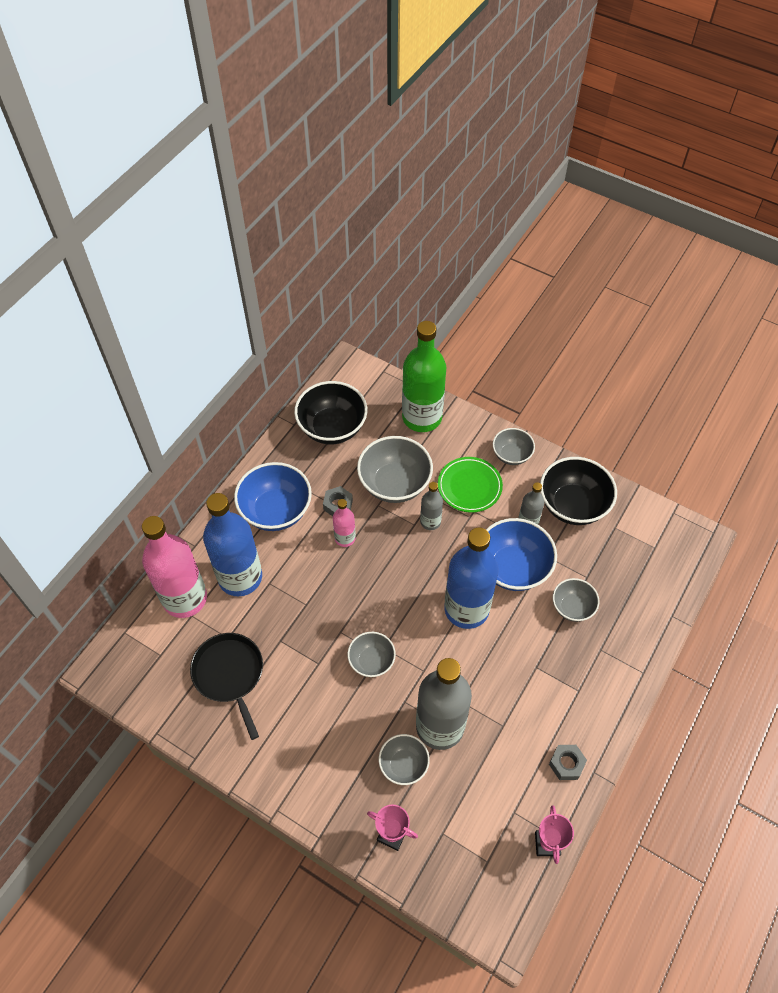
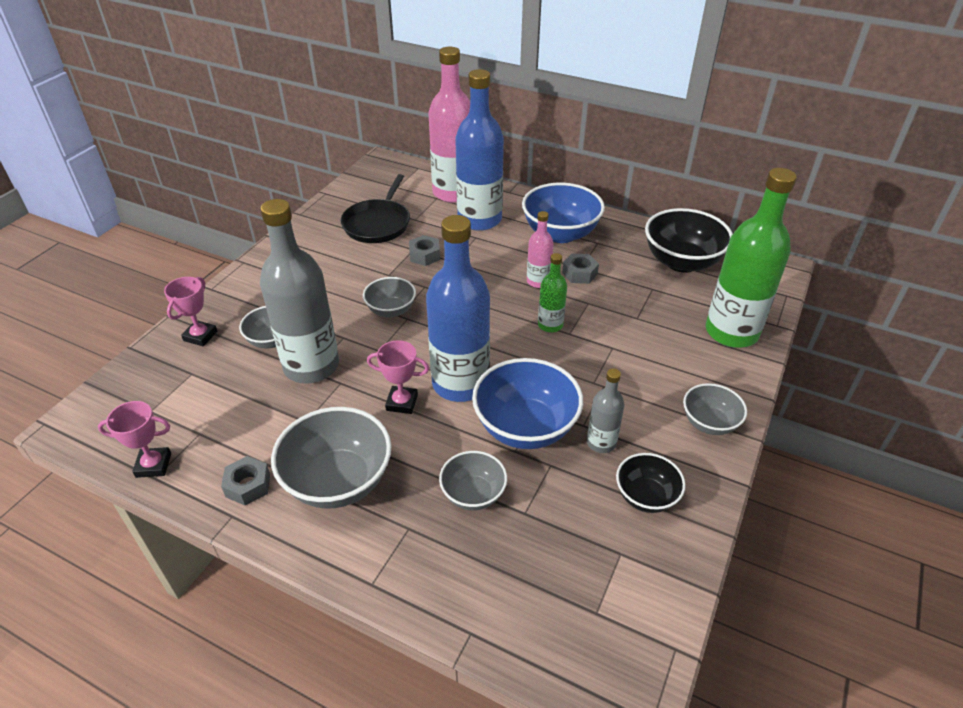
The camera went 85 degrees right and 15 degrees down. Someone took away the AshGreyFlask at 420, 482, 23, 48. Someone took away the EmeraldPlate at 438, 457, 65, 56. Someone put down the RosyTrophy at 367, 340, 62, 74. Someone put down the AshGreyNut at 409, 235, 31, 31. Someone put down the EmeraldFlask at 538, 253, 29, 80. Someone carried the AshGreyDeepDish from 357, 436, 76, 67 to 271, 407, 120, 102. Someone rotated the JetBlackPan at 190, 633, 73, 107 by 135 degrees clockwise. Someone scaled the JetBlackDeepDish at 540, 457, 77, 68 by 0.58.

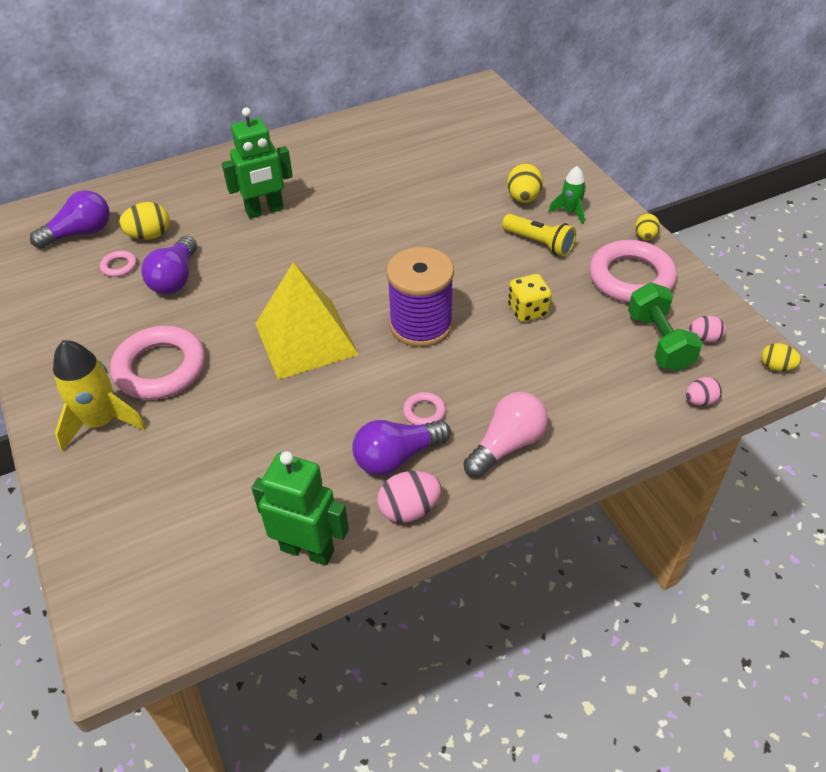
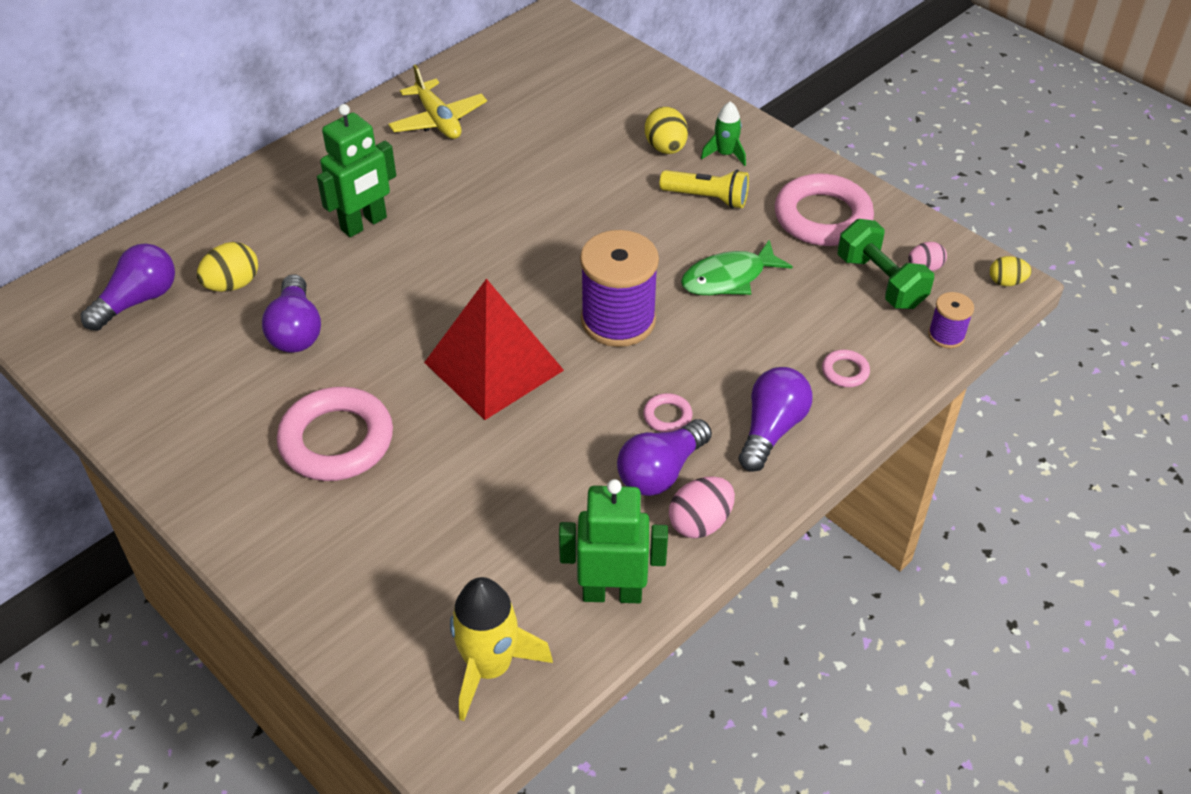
The camera went 20 degrees left and 0 degrees up. Someone took away the BrightYellowEggShape at 635, 213, 25, 27. Someone put down the BrightYellowAeroplane at 388, 64, 99, 75. Someone carried the BrightYellowSpaceship from 53, 340, 93, 112 to 450, 577, 103, 144. Someone carried the RosyHoop from 100, 251, 37, 26 to 822, 350, 48, 37. Someone swapped the BrightYellowGameDie at 508, 274, 44, 48 for the EmeraldFishFigure at 681, 240, 112, 55. Someone swapped the RosyEggShape at 686, 377, 36, 29 for the RoyalPurpleReelOfThread at 928, 292, 46, 56. Someone repainted the BrightYellowPyramidShape at 255, 262, 104, 118, which became the RedPyramidShape at 424, 279, 140, 141. Someone repainted the RosyBulb at 463, 392, 85, 86, which became the RoyalPurpleBulb at 739, 367, 74, 105.

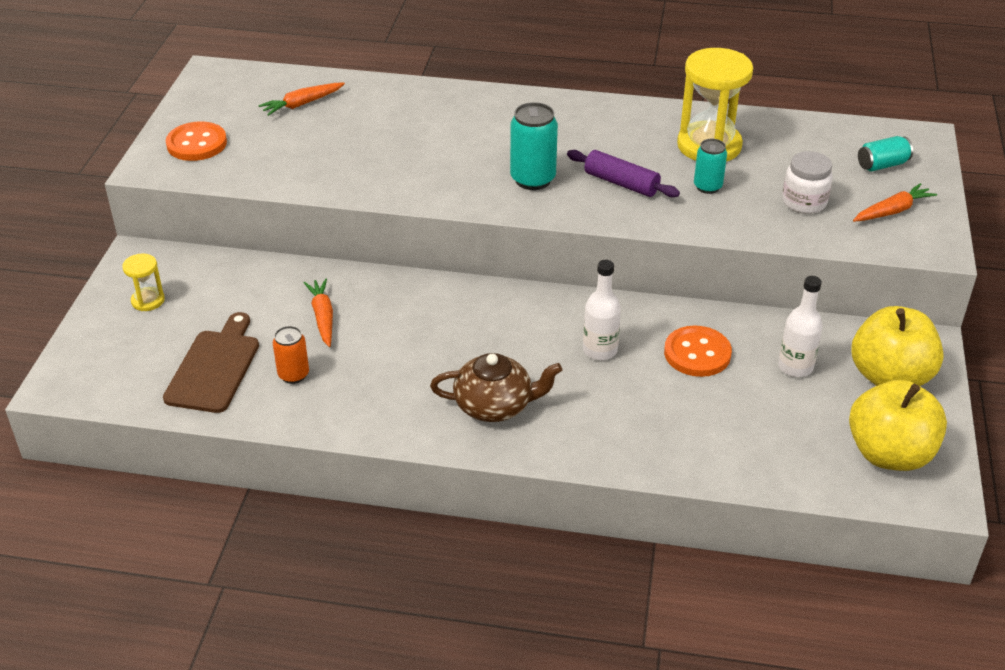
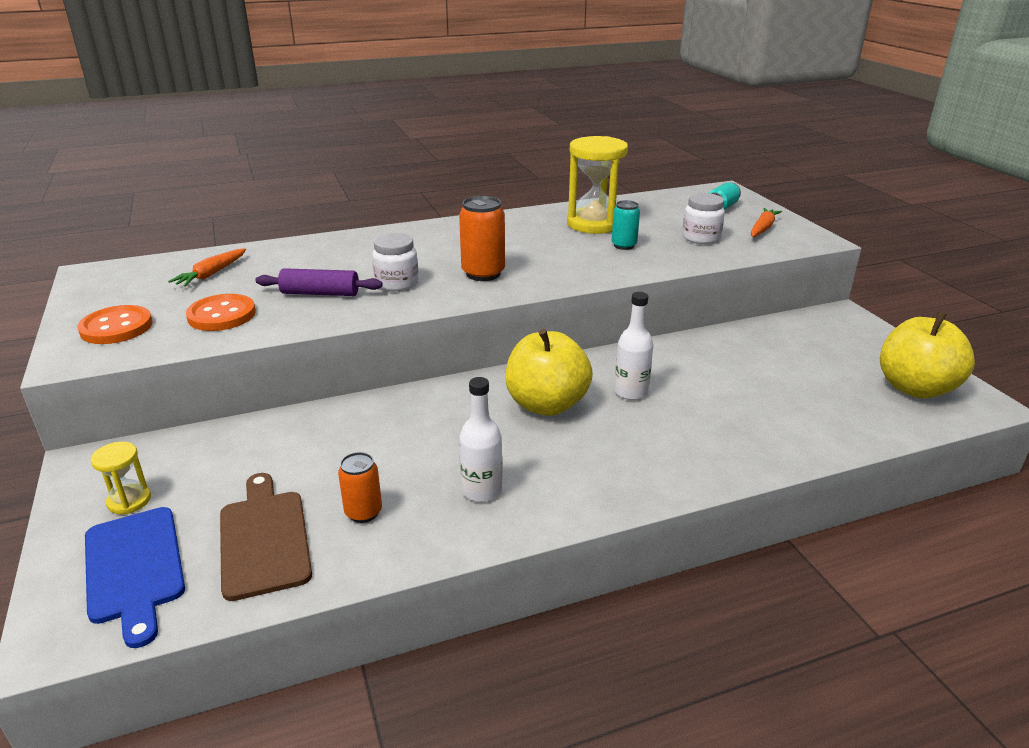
The camera went 30 degrees left and 10 degrees down. Someone took away the OrangeCarrot at 304, 278, 29, 69. Someone took away the DarkBrownTeapot at 430, 353, 132, 69. Someone put down the BlueBreadBoard at 85, 507, 100, 141. Someone put down the SnowWhiteJar at 372, 233, 47, 58. Someone carried the RoyalPurpleDoughRoller from 567, 150, 113, 47 to 255, 268, 127, 28. Someone carried the OrangeShirtButton from 664, 326, 68, 51 to 186, 294, 70, 37. Someone carried the SnowWhiteFlask from 778, 276, 45, 101 to 459, 377, 44, 125. Someone carried the BrightYellowApple from 852, 306, 92, 80 to 505, 329, 88, 87. Someone repainted the TealTin at 510, 102, 48, 88, which became the OrangeTin at 459, 196, 46, 85.

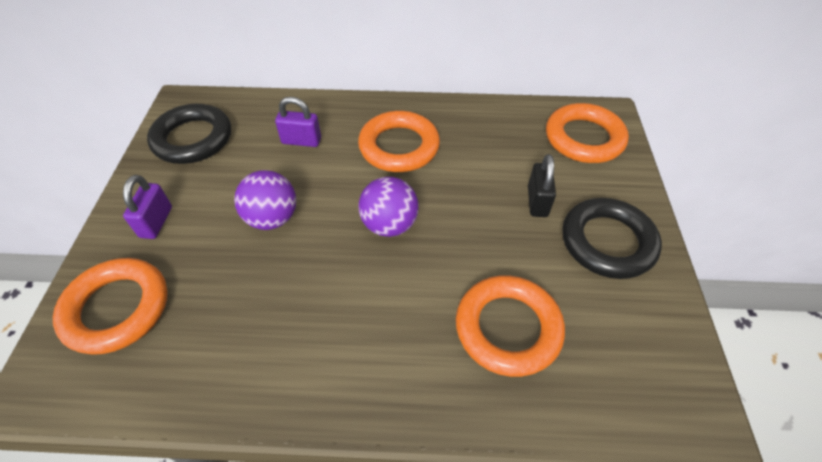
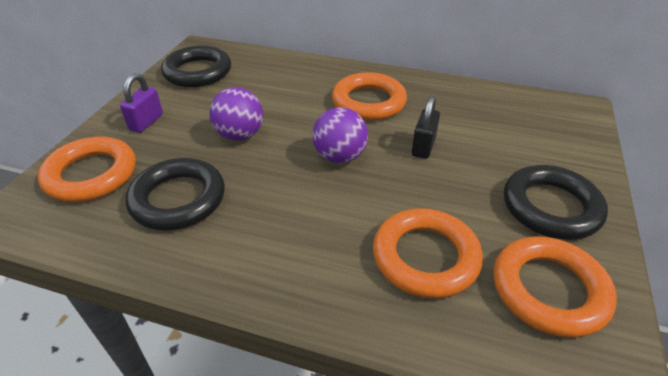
The camera went 15 degrees right and 10 degrees down. Someone took away the RoyalPurpleSmallLock at 275, 97, 46, 50. Someone put down the JetBlackHoop at 126, 158, 99, 73. Someone carried the JetBlackSmallLock from 528, 154, 28, 63 to 412, 96, 28, 63. Someone carried the OrangeHoop from 546, 103, 83, 60 to 493, 236, 124, 102.

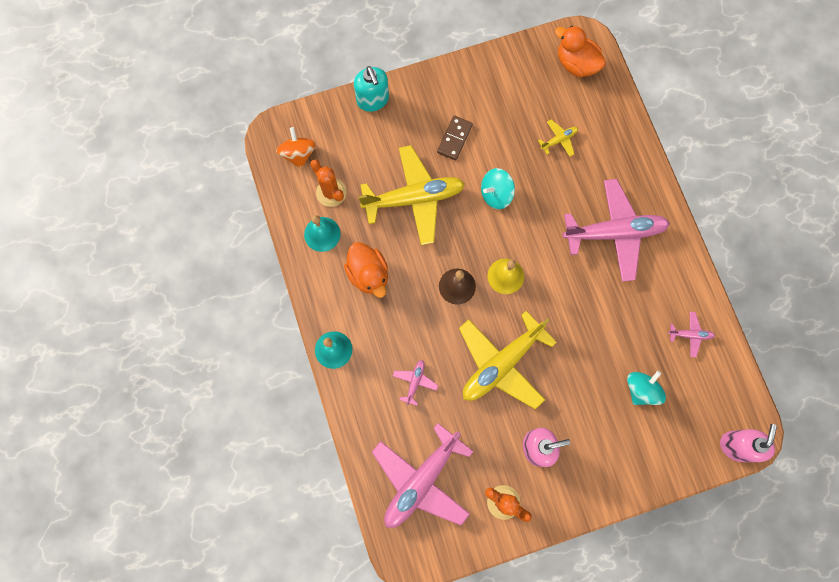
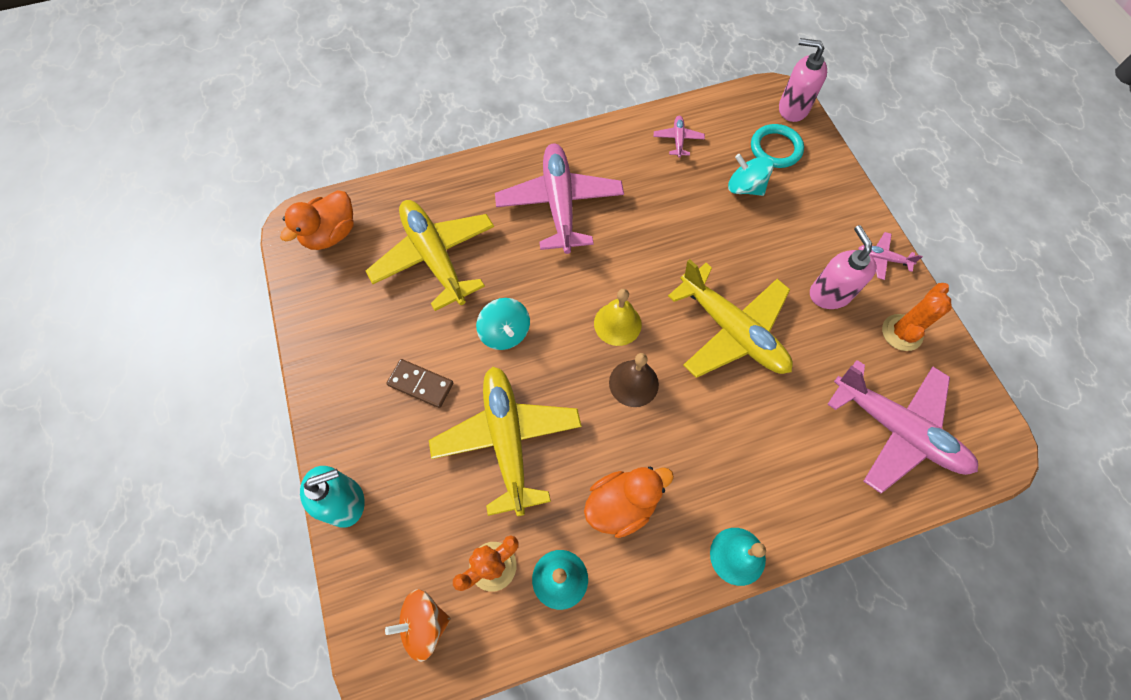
The camera went 90 degrees left and 10 degrees down. Someone put down the TealHoop at 751, 124, 53, 44. Someone carried the RosyAeroplane from 393, 360, 45, 46 to 858, 232, 65, 48. Someone scaled the BrightYellowAeroplane at 538, 119, 40, 37 by 2.37.

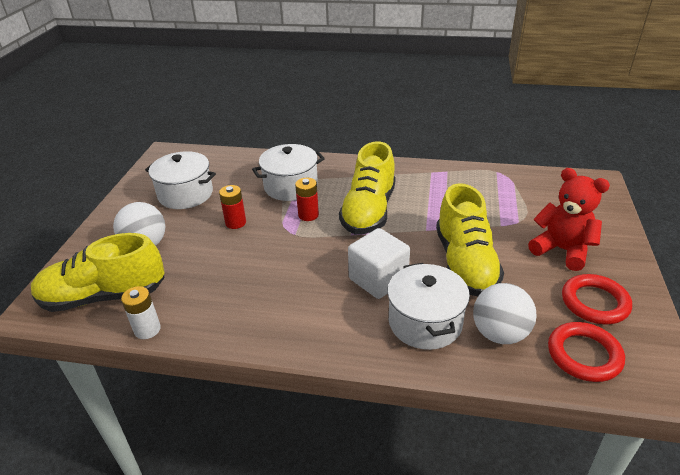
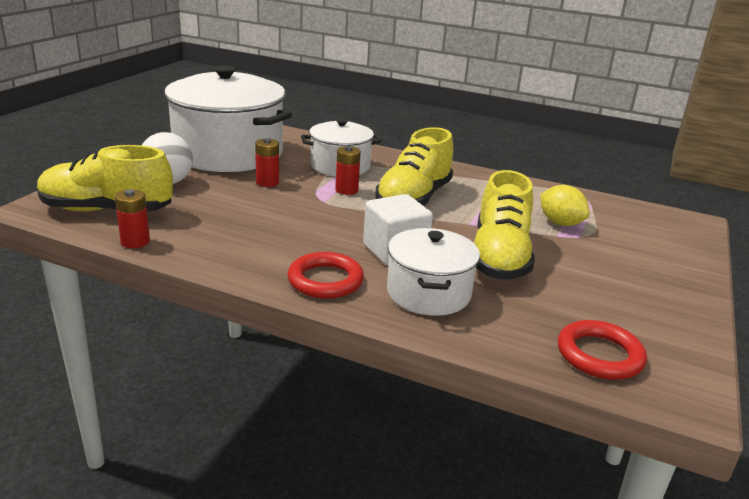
The camera went 10 degrees right and 10 degrees down. Someone took away the SnowWhitePlayBall at 473, 283, 64, 61. Someone took away the RedStuffedBear at 528, 168, 82, 103. Someone put down the BrightYellowLemon at 540, 185, 50, 41. Someone carried the RedHoop from 562, 274, 70, 50 to 288, 252, 76, 47. Someone repainted the SnowWhitePowerCell at 121, 286, 40, 53, which became the RedPowerCell at 115, 189, 35, 59. Someone scaled the SnowWhiteStockpot at 145, 151, 71, 58 by 1.82.

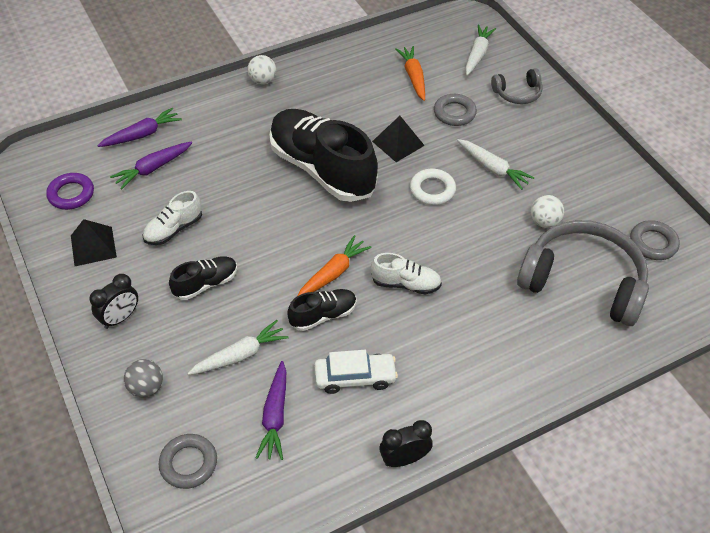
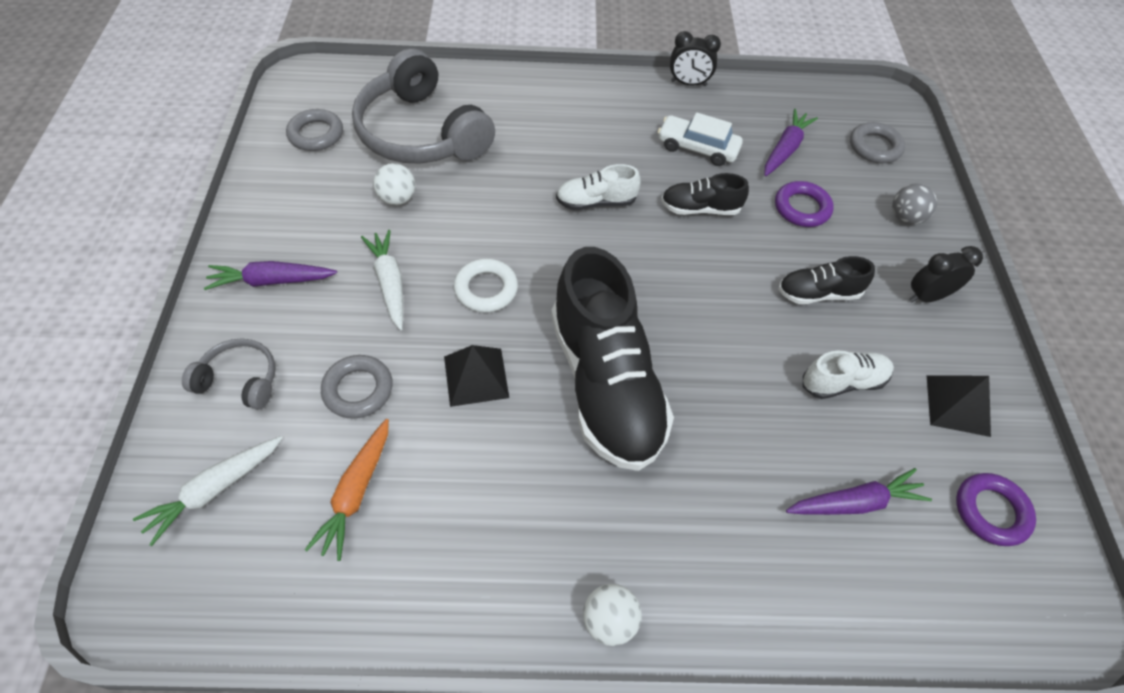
The camera went 155 degrees left and 5 degrees up. Someone took away the OrangeCarrot at 297, 235, 75, 61. Someone carried the RoyalPurpleCarrot from 97, 107, 85, 40 to 204, 261, 133, 29. Someone swapped the SnowWhiteCarrot at 187, 320, 101, 55 for the RoyalPurpleHoop at 775, 181, 59, 46. Someone rotated the SnowWhiteShoe at 371, 253, 71, 41 by 45 degrees counterclockwise.

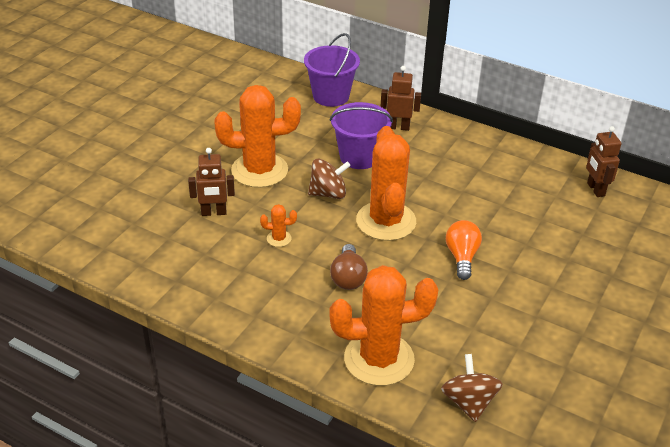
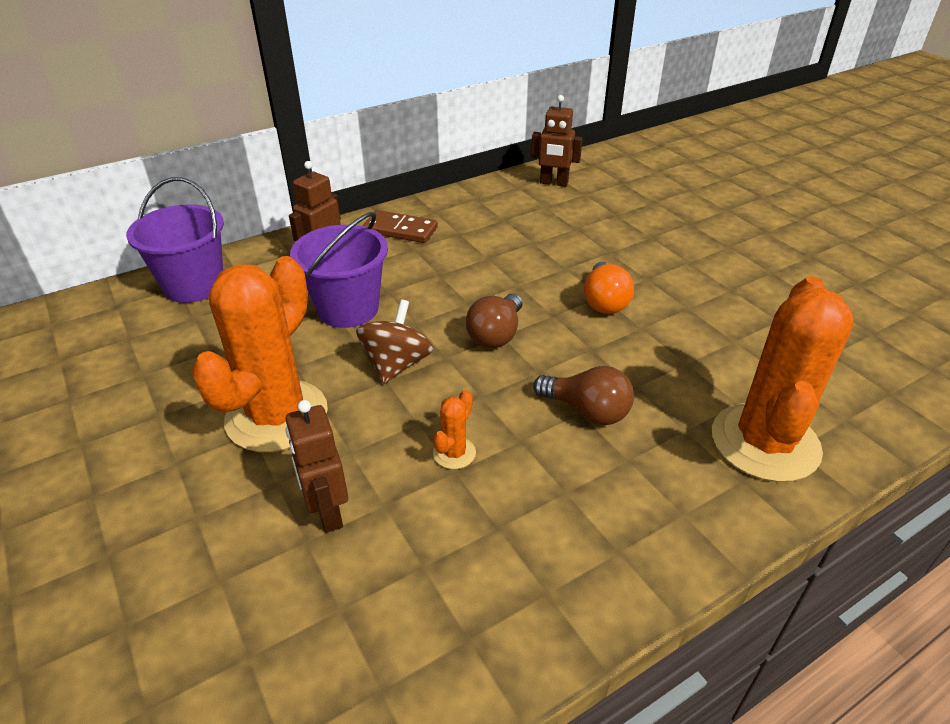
The camera went 60 degrees left and 0 degrees up. Someone took away the DarkBrownToyTop at 441, 354, 62, 68. Someone put down the DarkBrownDominoPiece at 363, 210, 75, 33. Someone swapped the OrangeSaguaroCactus at 356, 126, 60, 115 for the DarkBrownBulb at 466, 293, 57, 55. Someone rotated the DarkBrownRobot at 188, 148, 47, 68 by 135 degrees clockwise. Someone rotated the OrangeBulb at 446, 220, 36, 60 by 120 degrees counterclockwise.

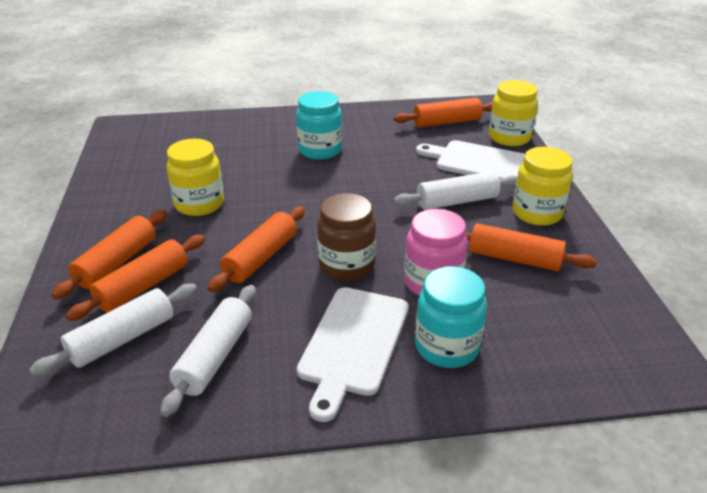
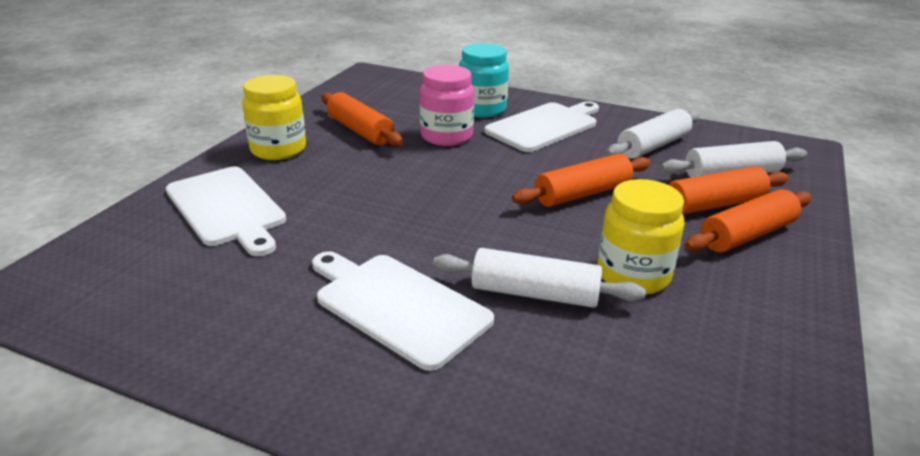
The camera went 150 degrees left and 5 degrees down. Someone took away the DarkBrownJar at 317, 193, 59, 88. Someone took away the OrangeDoughRoller at 394, 98, 99, 29. Someone took away the BrightYellowJar at 489, 80, 49, 66. Someone carried the SnowWhiteDoughRoller from 393, 171, 124, 39 to 433, 248, 213, 60. Someone swapped the TealJar at 296, 91, 46, 69 for the SnowWhiteBreadBoard at 312, 251, 182, 120.

